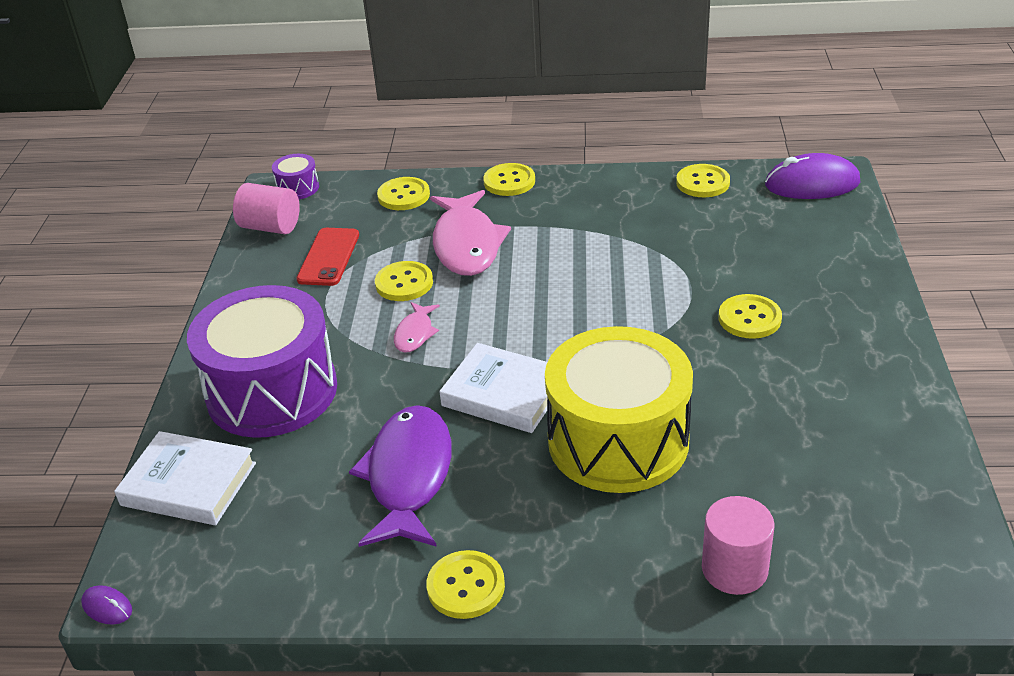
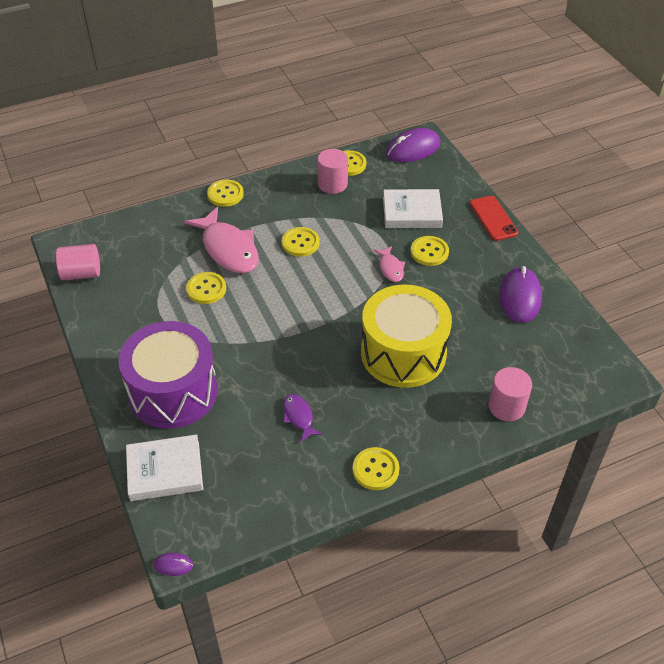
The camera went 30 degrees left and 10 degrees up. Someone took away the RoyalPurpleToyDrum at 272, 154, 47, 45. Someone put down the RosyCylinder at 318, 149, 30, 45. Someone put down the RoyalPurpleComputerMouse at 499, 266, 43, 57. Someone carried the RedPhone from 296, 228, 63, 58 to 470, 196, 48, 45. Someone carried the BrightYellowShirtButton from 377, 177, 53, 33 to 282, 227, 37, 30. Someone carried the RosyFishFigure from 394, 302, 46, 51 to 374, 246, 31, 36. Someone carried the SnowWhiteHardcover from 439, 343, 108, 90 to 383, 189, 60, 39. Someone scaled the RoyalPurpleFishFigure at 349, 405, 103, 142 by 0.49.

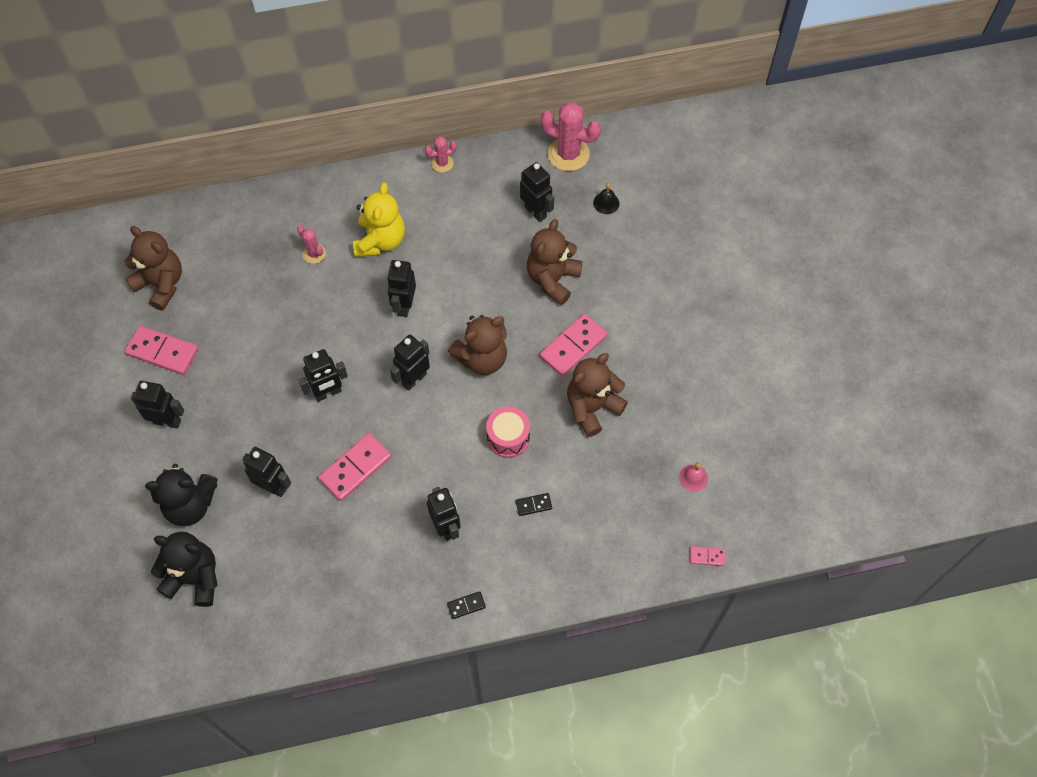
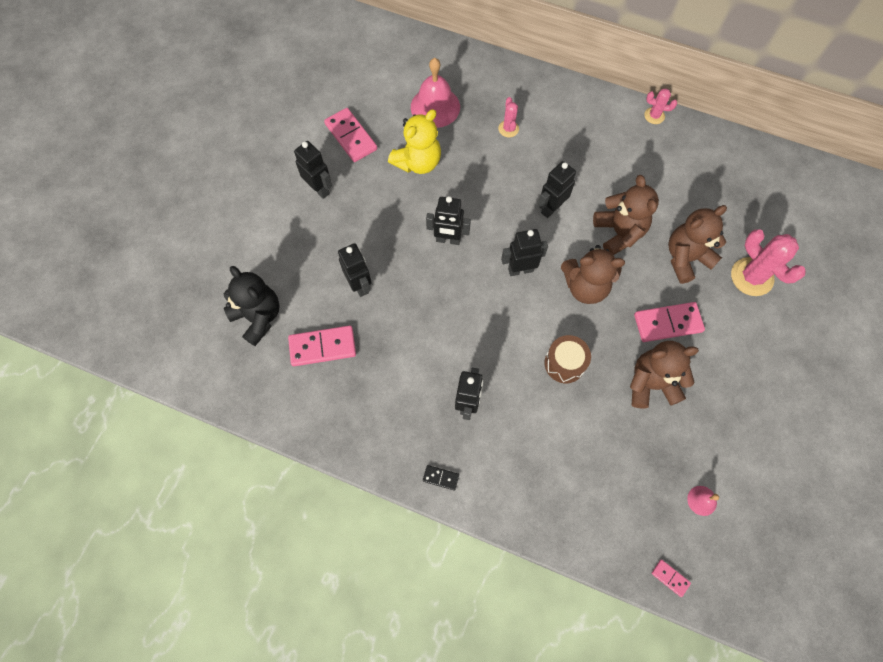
The camera went 35 degrees right and 5 degrees up. Someone took away the JetBlackStuffedBear at 145, 464, 73, 62. Someone took away the JetBlackDominoPiece at 516, 493, 36, 23. Someone took away the JetBlackRobot at 520, 162, 34, 60. Someone took away the JetBlackBell at 593, 183, 26, 31. Someone put down the RosyBell at 411, 58, 49, 70. Someone carried the DarkBrownStuffedBear from 124, 226, 58, 84 to 593, 175, 66, 80. Someone carried the RosyDominoPiece from 318, 433, 73, 68 to 288, 325, 68, 41. Someone carried the BrightYellowStuffedBear from 353, 182, 52, 75 to 388, 109, 53, 65. Someone carried the RosySaguaroCactus from 541, 102, 60, 69 to 731, 229, 75, 67. Someone repainted the RosyToyDrum at 486, 406, 44, 52, which became the DarkBrownToyDrum at 544, 335, 47, 48.

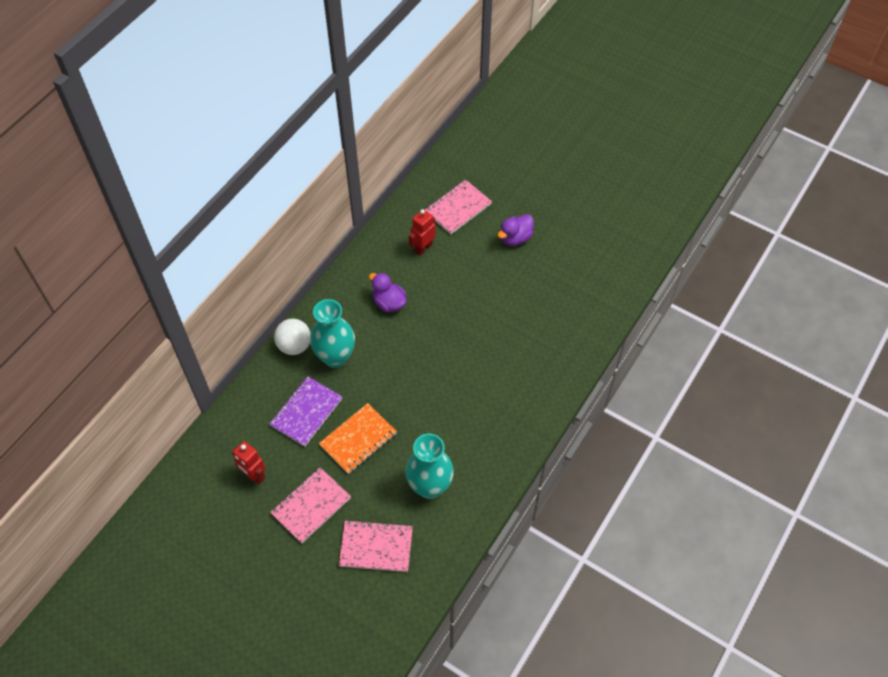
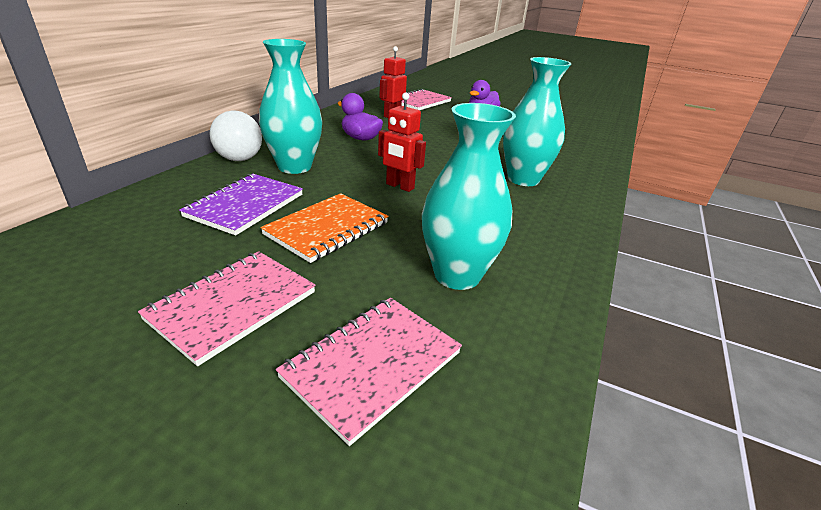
The camera went 10 degrees left and 25 degrees down. Someone put down the TealVase at 503, 57, 68, 129. Someone carried the RedRobot from 231, 441, 35, 43 to 378, 92, 48, 100. Someone rotated the RosyNotepad at 339, 520, 74, 52 by 45 degrees counterclockwise.

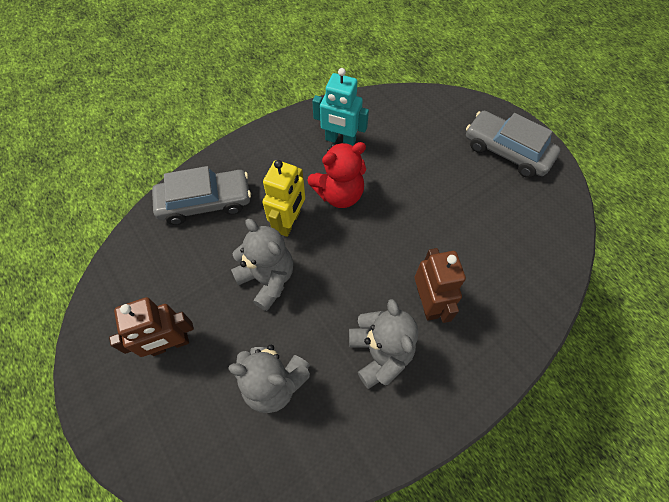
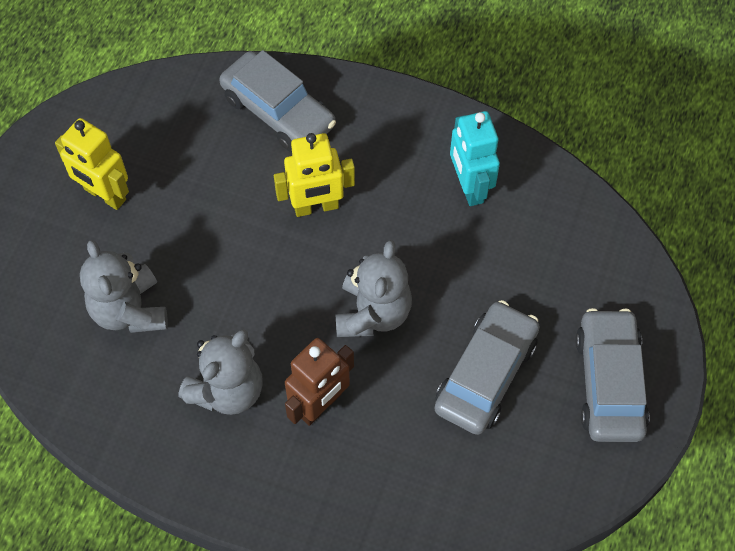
The camera went 55 degrees right and 0 degrees up. Someone took away the RedStuffedBear at 307, 142, 59, 66. Someone put down the AshGreyCar at 434, 300, 106, 135. Someone carried the AshGreyStuffedBear from 231, 219, 62, 92 to 336, 240, 76, 97. Someone repainted the DarkBrownRobot at 109, 297, 85, 60, which became the BrightYellowRobot at 55, 118, 74, 92.

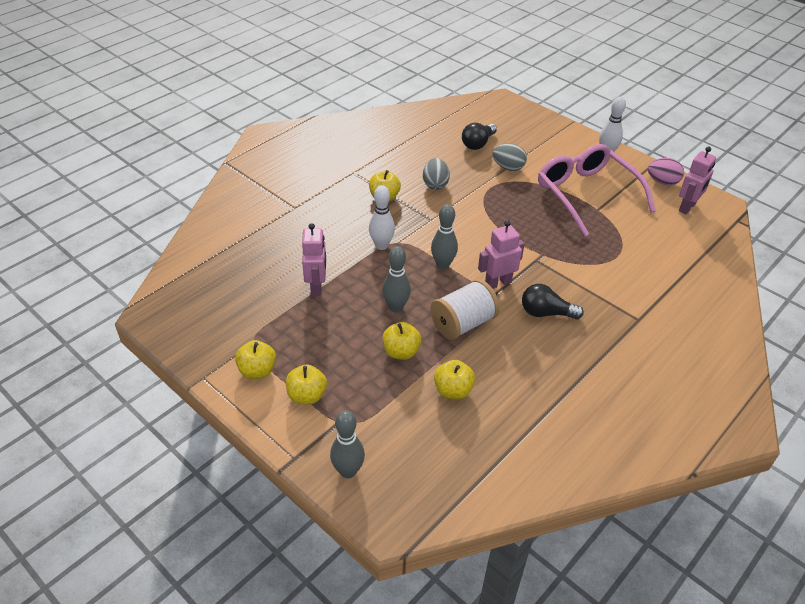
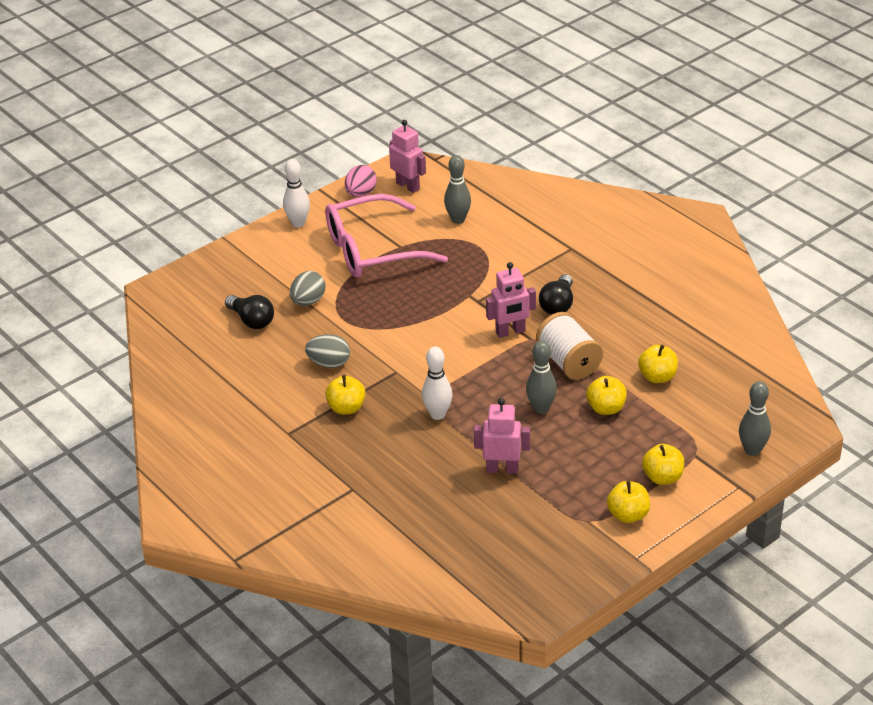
The camera went 80 degrees left and 5 degrees down. Someone carried the AshGreySkittle from 431, 204, 27, 65 to 444, 155, 27, 69. Someone rotated the RosyRobot at 478, 220, 47, 69 by 90 degrees counterclockwise.

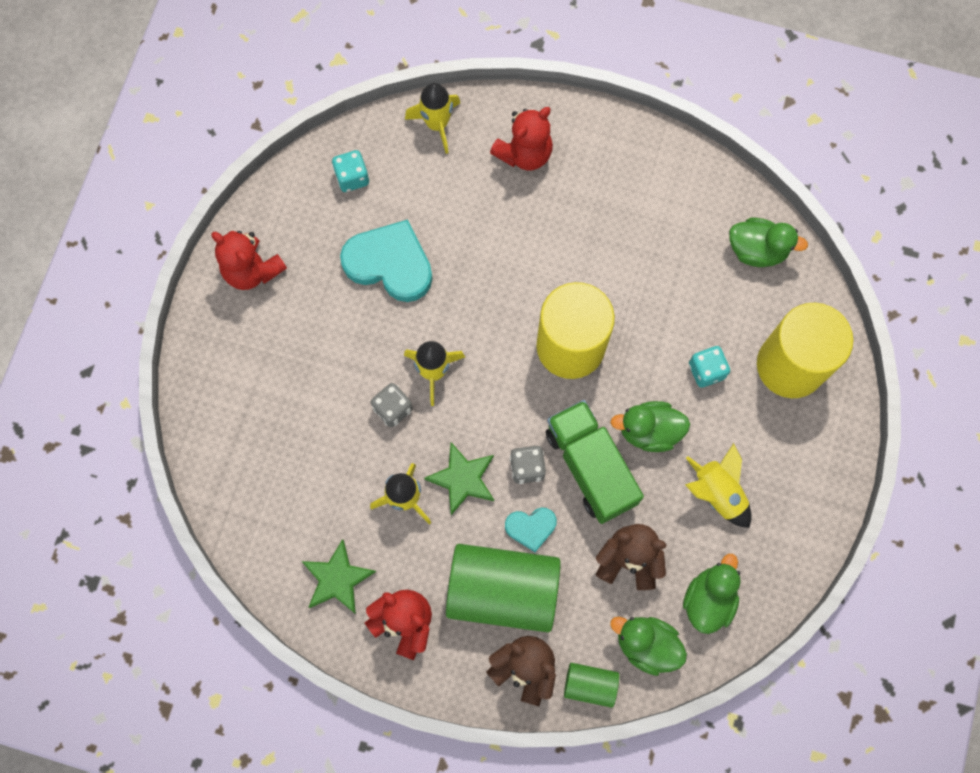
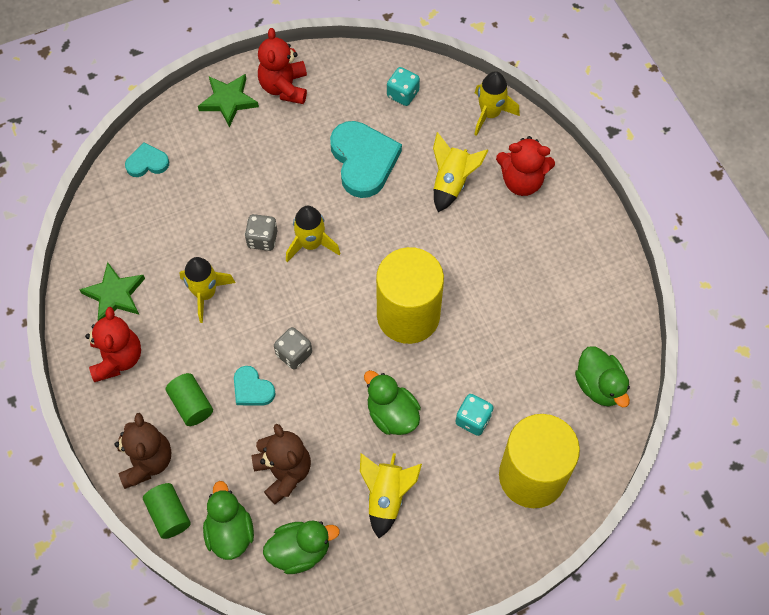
The camera went 50 degrees right and 10 degrees down. Someone took away the EmeraldToyTruck at 546, 400, 98, 124. Someone put down the TealHeart at 125, 142, 44, 35. Someone put down the BrightYellowSpaceship at 433, 132, 55, 80. Someone carried the EmeraldStar from 424, 442, 70, 73 to 198, 74, 61, 54. Someone scaled the EmeraldCylinder at 446, 544, 115, 88 by 0.47.

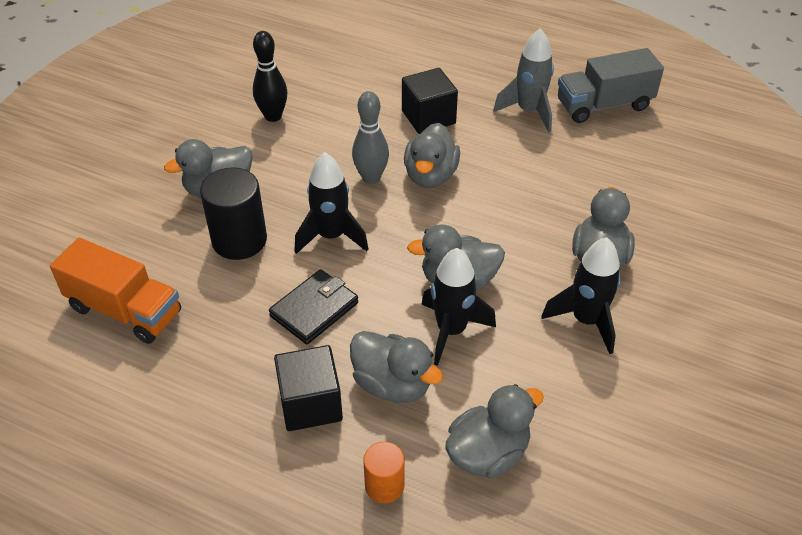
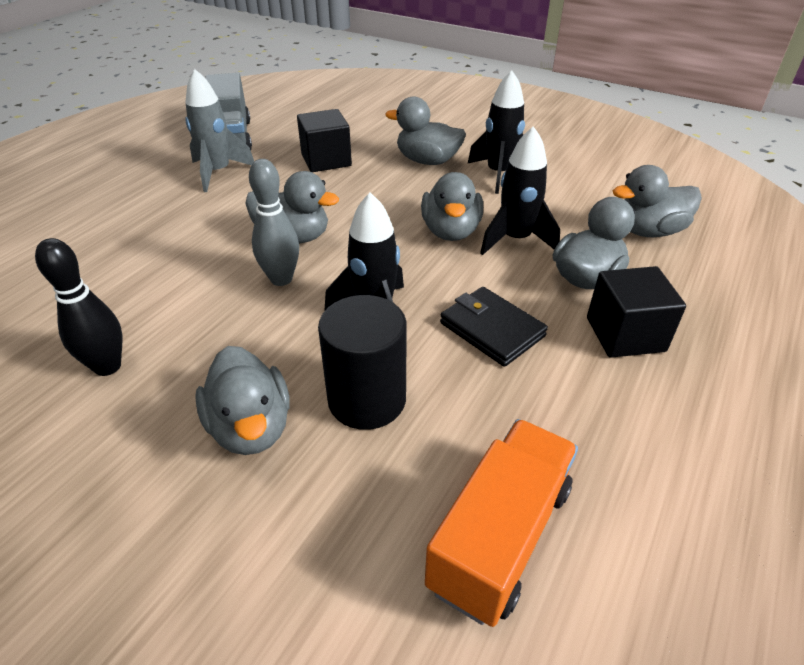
The camera went 85 degrees left and 5 degrees down. Someone took away the OrangeCylinder at 363, 442, 42, 61. Someone carried the JetBlackSolidCube from 402, 68, 56, 66 to 297, 109, 55, 63. Someone rotated the AshGreyDuck at 445, 384, 99, 95 by 75 degrees counterclockwise.

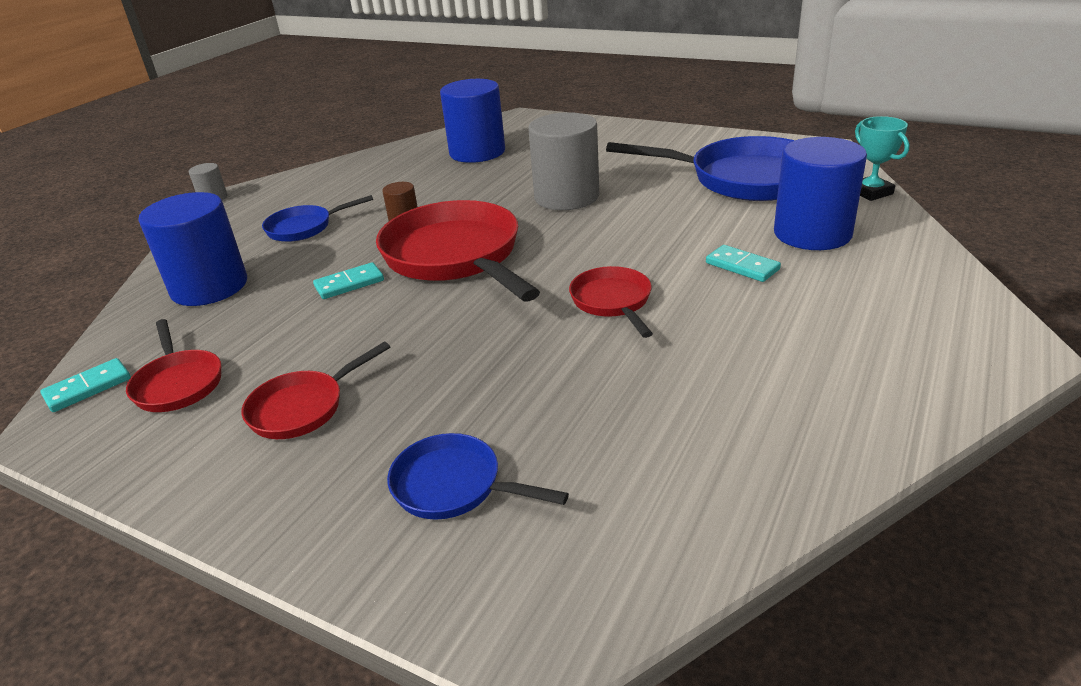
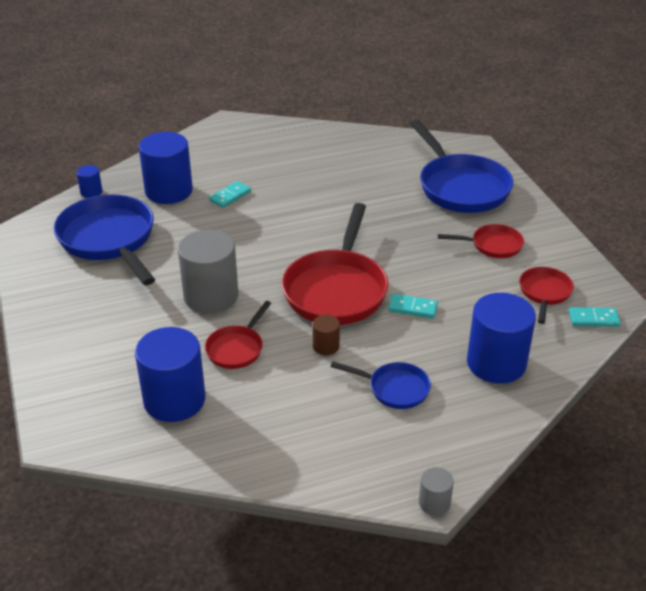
The camera went 140 degrees left and 5 degrees up. Someone carried the RedPan from 569, 266, 84, 72 to 205, 301, 67, 68. Someone swapped the TealTrophy at 855, 116, 54, 85 for the BlueCylinder at 76, 165, 27, 33. Someone rotated the TealDominoPiece at 706, 245, 75, 37 by 45 degrees clockwise. Someone scaled the BluePan at 387, 433, 182, 87 by 1.96.

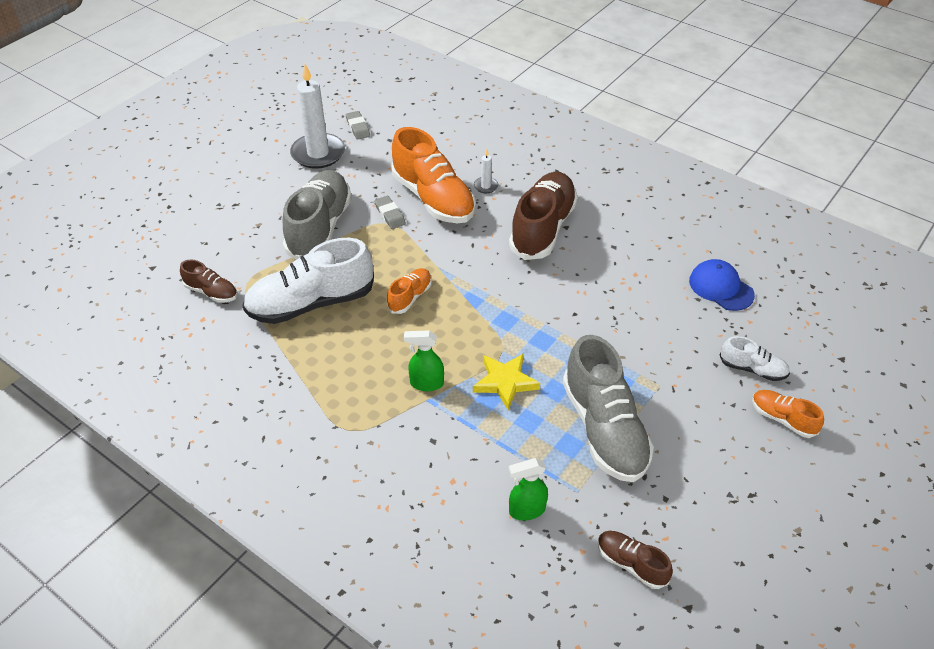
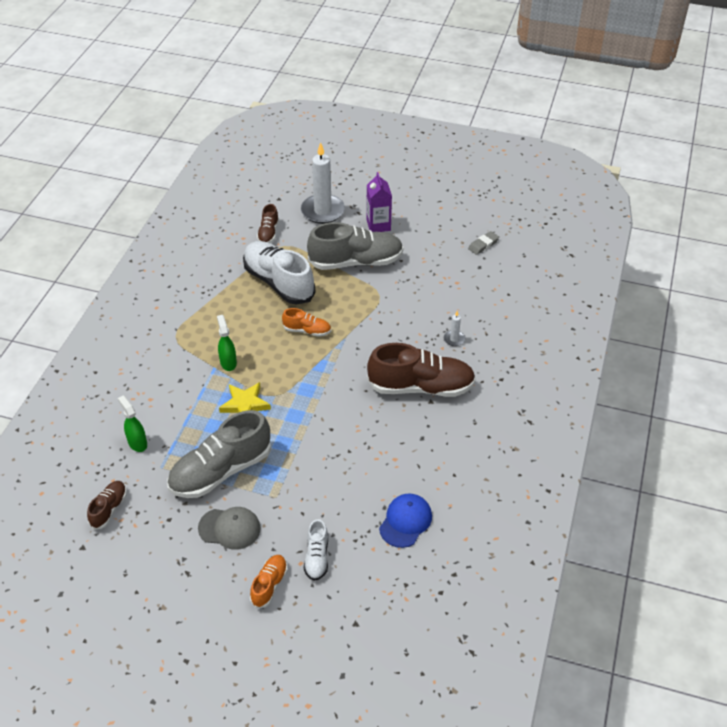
The camera went 70 degrees right and 0 degrees up. Someone took away the AshGreyEraser at 374, 196, 32, 33. Someone took away the OrangeShoe at 391, 127, 85, 96. Someone put down the AshGreyBaseballCap at 198, 507, 63, 43. Someone put down the RoyalPurpleJuiceCarton at 366, 172, 26, 60. Someone carried the SnowWhiteCandle from 290, 64, 55, 105 to 301, 142, 44, 82.

